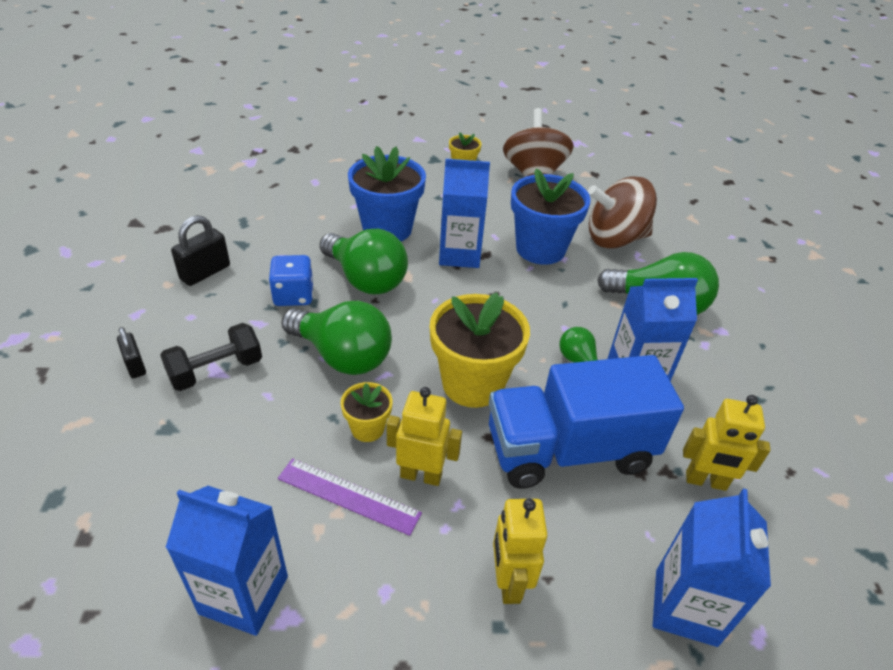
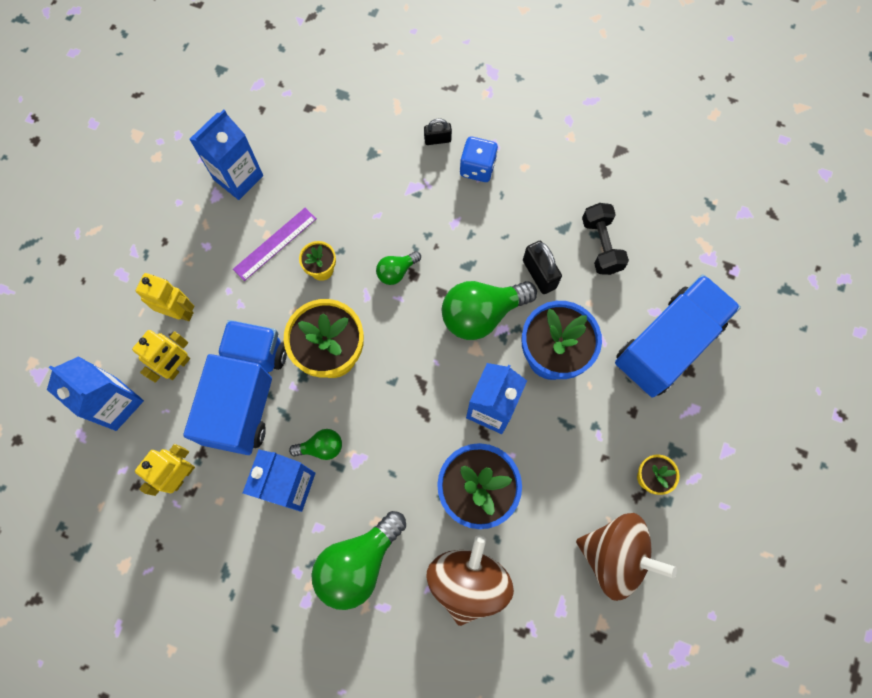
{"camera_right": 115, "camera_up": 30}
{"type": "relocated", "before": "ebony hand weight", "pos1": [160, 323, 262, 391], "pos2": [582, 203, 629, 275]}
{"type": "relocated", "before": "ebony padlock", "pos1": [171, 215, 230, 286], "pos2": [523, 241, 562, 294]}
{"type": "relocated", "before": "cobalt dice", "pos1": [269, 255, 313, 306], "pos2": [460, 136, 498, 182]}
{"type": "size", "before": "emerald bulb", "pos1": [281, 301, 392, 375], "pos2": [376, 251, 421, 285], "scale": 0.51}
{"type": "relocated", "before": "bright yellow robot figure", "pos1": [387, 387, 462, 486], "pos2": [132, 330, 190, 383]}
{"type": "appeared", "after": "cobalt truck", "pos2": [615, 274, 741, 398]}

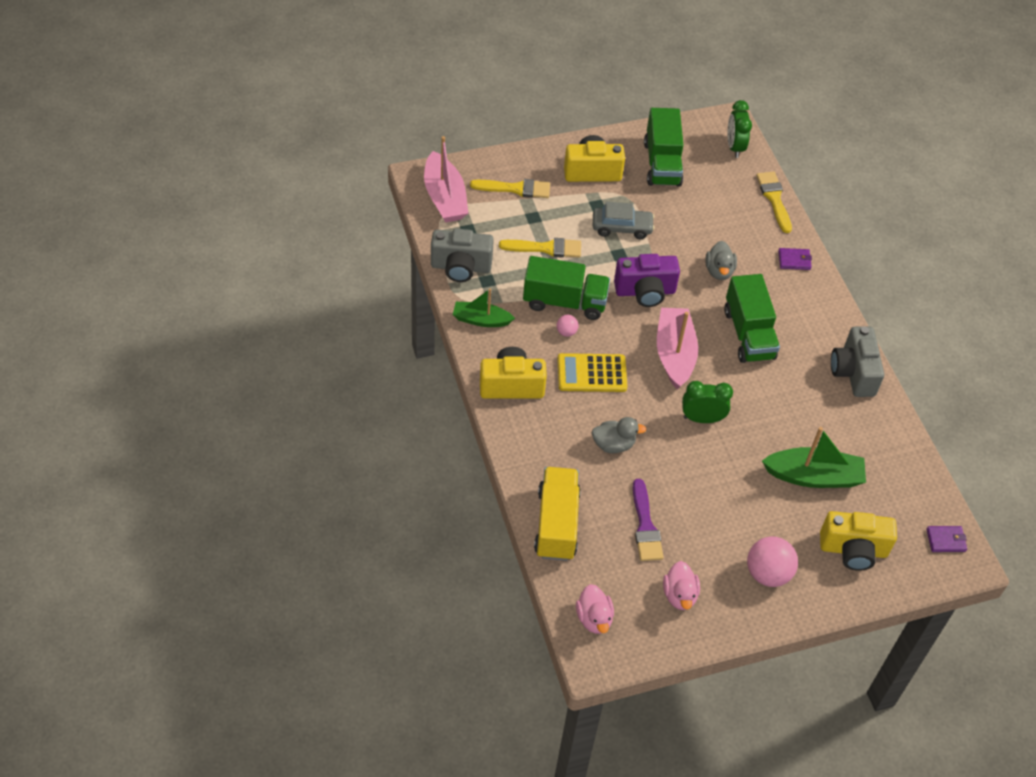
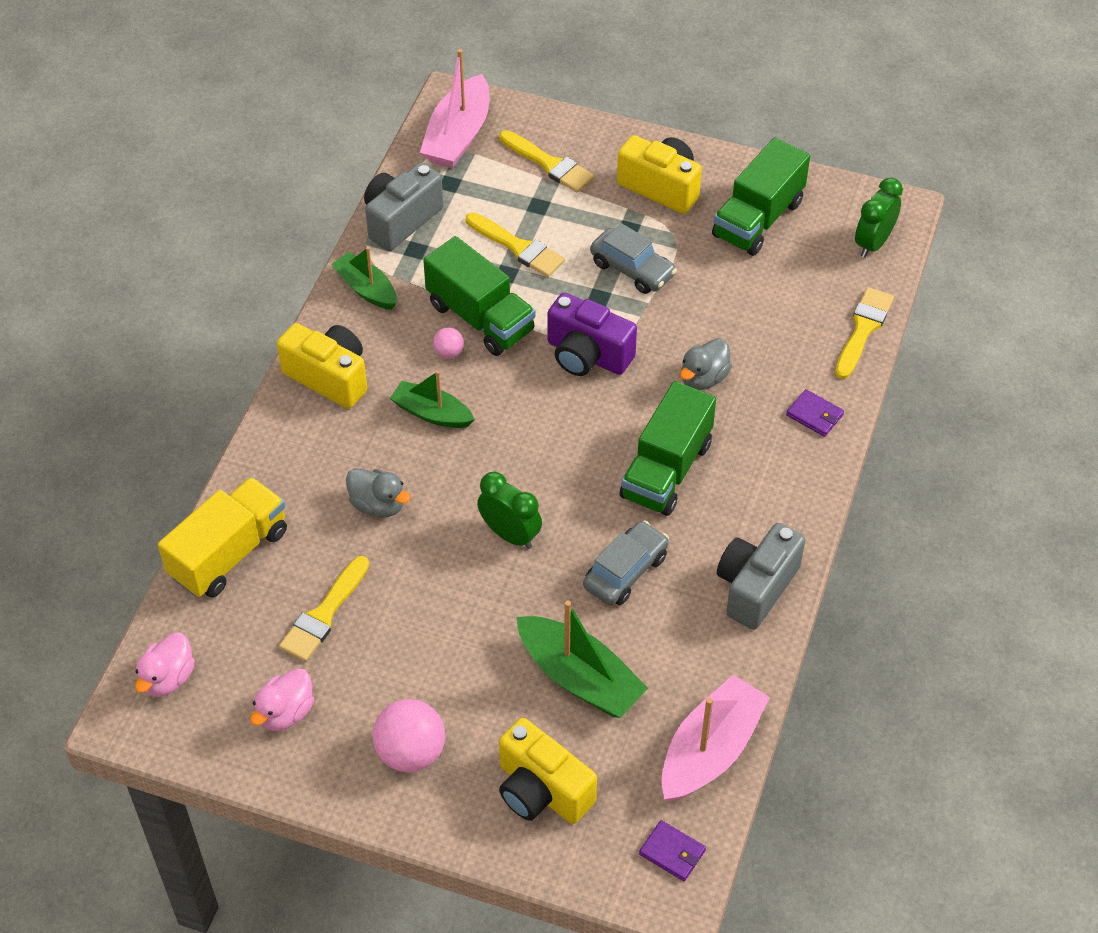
{"camera_right": 40, "camera_up": 0}
{"type": "spun", "before": "ash-grey photo camera", "pos1": [431, 229, 494, 282], "pos2": [364, 162, 443, 251], "turn": 90}
{"type": "exchanged", "before": "bright yellow pocket calculator", "after": "emerald toy boat", "pos1": [558, 353, 627, 392], "pos2": [390, 371, 475, 428]}
{"type": "colour", "before": "purple brush", "after": "bright yellow brush", "pos1": [633, 479, 664, 561], "pos2": [279, 556, 369, 662]}
{"type": "relocated", "before": "rose-pink toy boat", "pos1": [657, 308, 698, 389], "pos2": [661, 675, 770, 802]}
{"type": "appeared", "after": "ash-grey automobile", "pos2": [583, 521, 669, 605]}

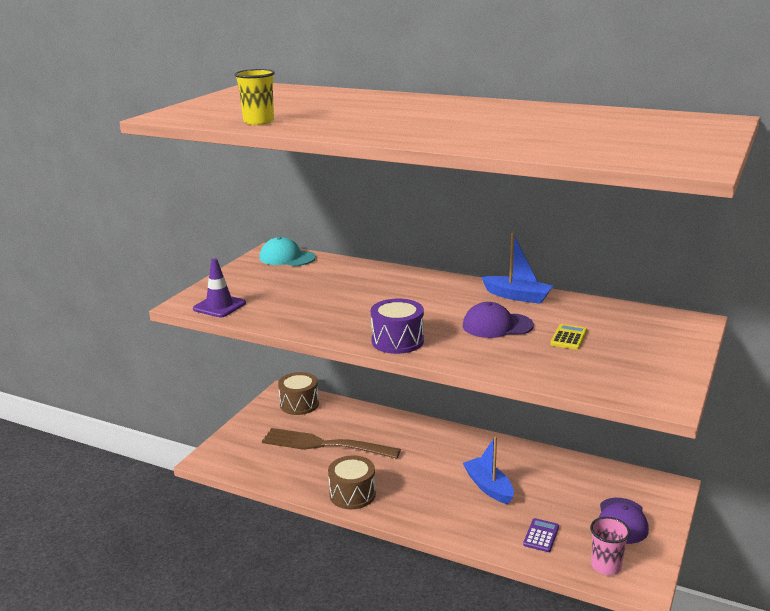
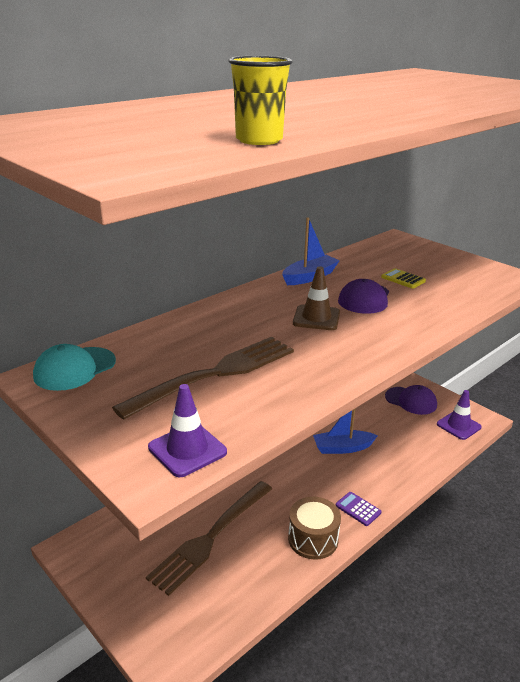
{"camera_right": -70, "camera_up": 5}
{"type": "missing", "before": "russet drum", "pos1": [278, 372, 319, 415]}
{"type": "missing", "before": "purple drum", "pos1": [371, 299, 424, 354]}
{"type": "relocated", "before": "purple pocket calculator", "pos1": [523, 518, 559, 552], "pos2": [336, 492, 382, 526]}
{"type": "exchanged", "before": "rose-pink cup", "after": "purple traffic cone", "pos1": [590, 517, 630, 575], "pos2": [437, 390, 482, 440]}
{"type": "appeared", "after": "russet fork", "pos2": [112, 337, 294, 420]}
{"type": "appeared", "after": "russet traffic cone", "pos2": [293, 267, 340, 330]}

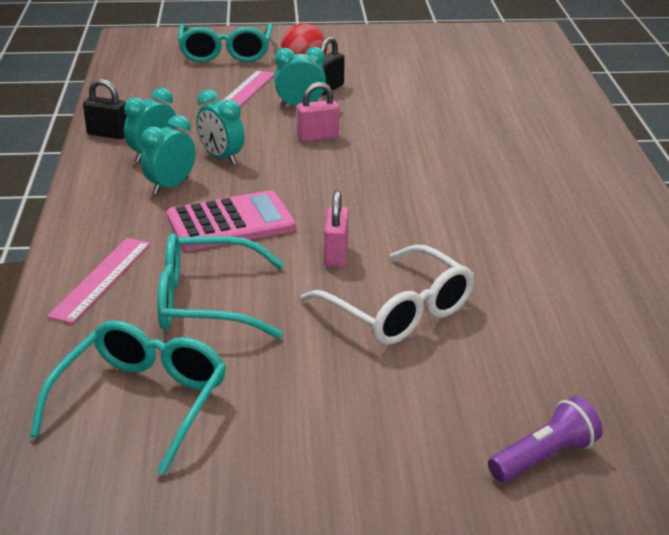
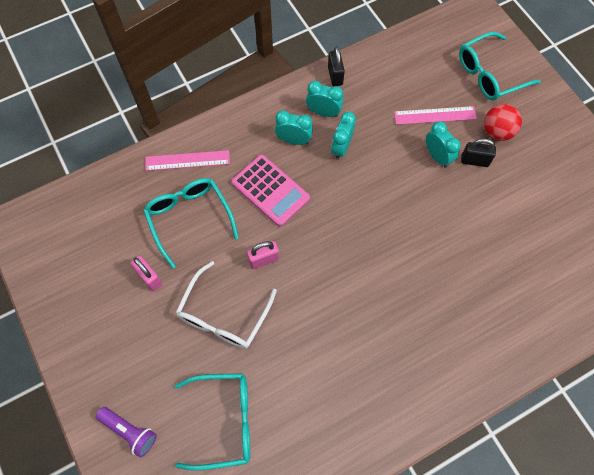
{"camera_right": 65, "camera_up": 35}
{"type": "relocated", "before": "teal eyeglasses", "pos1": [30, 320, 226, 475], "pos2": [175, 374, 250, 470]}
{"type": "relocated", "before": "rose-pink padlock", "pos1": [297, 82, 339, 142], "pos2": [130, 256, 162, 291]}

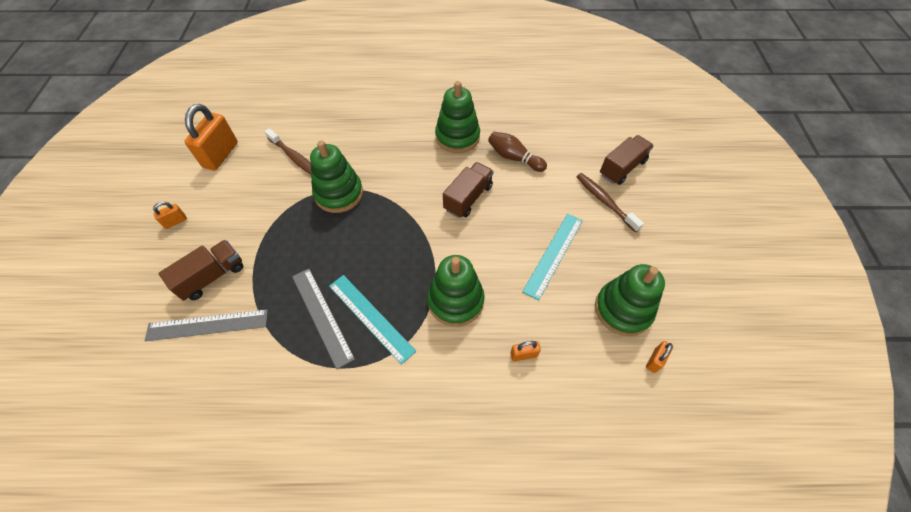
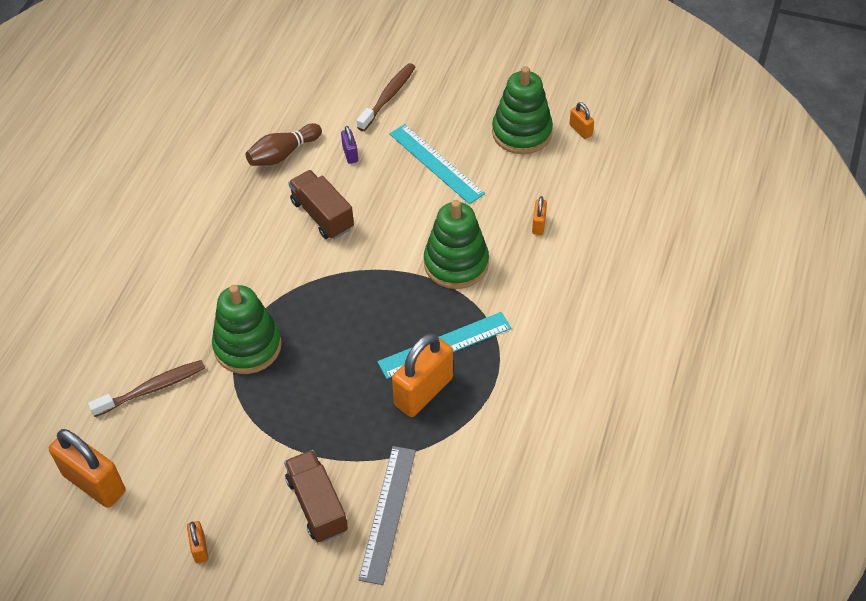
{"camera_right": -70, "camera_up": -5}
{"type": "exchanged", "before": "ash-grey straightedge", "after": "bright orange padlock", "pos1": [292, 268, 355, 369], "pos2": [392, 333, 453, 417]}
{"type": "missing", "before": "emerald stacking rings", "pos1": [435, 81, 480, 153]}
{"type": "spun", "before": "russet dental brush", "pos1": [576, 173, 644, 233], "pos2": [357, 63, 415, 131], "turn": 135}
{"type": "missing", "before": "russet truck", "pos1": [600, 135, 654, 185]}
{"type": "appeared", "after": "purple padlock", "pos2": [341, 126, 358, 164]}

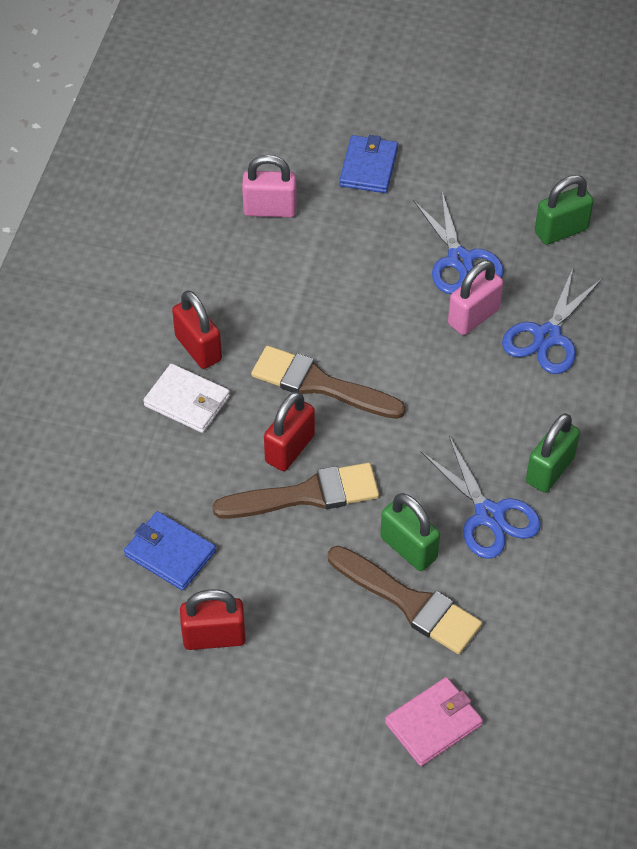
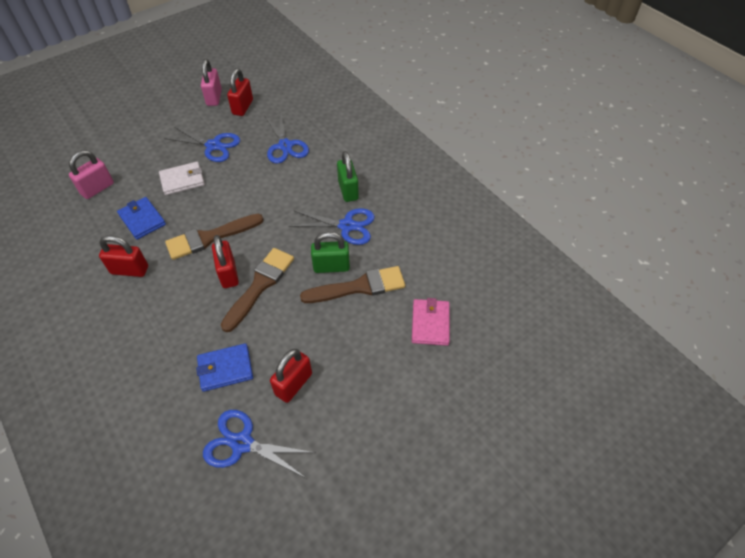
{"camera_right": -50, "camera_up": 0}
{"type": "relocated", "before": "pure white card wallet", "pos1": [143, 364, 230, 433], "pos2": [159, 162, 205, 195]}
{"type": "relocated", "before": "cobalt card wallet", "pos1": [339, 135, 398, 193], "pos2": [117, 197, 166, 240]}
{"type": "relocated", "before": "rose-pink padlock", "pos1": [448, 260, 503, 335], "pos2": [201, 59, 222, 106]}
{"type": "colour", "before": "emerald padlock", "after": "crimson padlock", "pos1": [535, 175, 594, 245], "pos2": [227, 68, 253, 116]}
{"type": "appeared", "after": "cobalt pair of scissors", "pos2": [203, 410, 316, 478]}

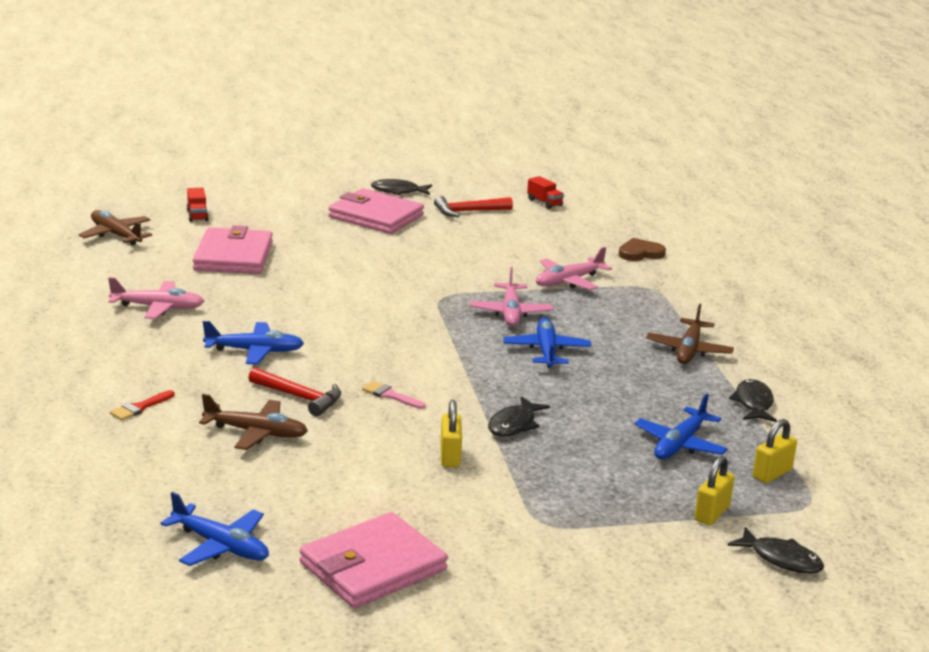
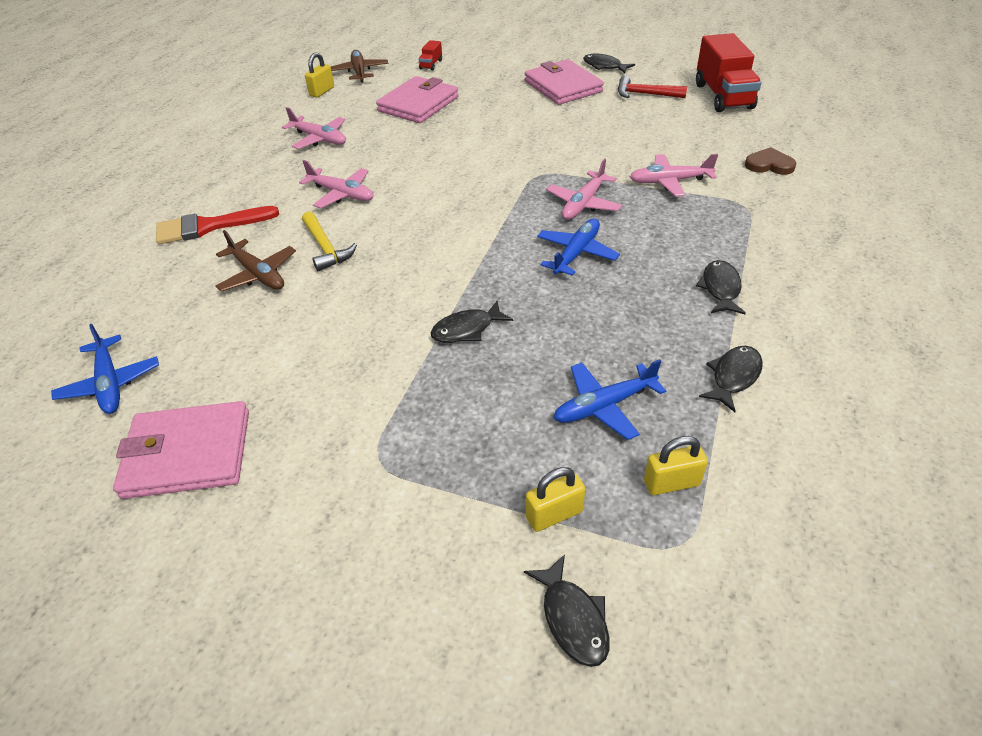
{"camera_right": 35, "camera_up": 20}
{"type": "size", "before": "crimson brush", "pos1": [110, 390, 174, 421], "pos2": [156, 206, 279, 244], "scale": 2.0}
{"type": "colour", "before": "cobalt toy plane", "after": "rose-pink toy plane", "pos1": [203, 321, 304, 364], "pos2": [299, 160, 373, 208]}
{"type": "colour", "before": "crimson hammer", "after": "bright yellow hammer", "pos1": [248, 367, 341, 417], "pos2": [302, 212, 357, 272]}
{"type": "missing", "before": "rose-pink brush", "pos1": [362, 381, 426, 409]}
{"type": "relocated", "before": "bright yellow padlock", "pos1": [441, 400, 462, 467], "pos2": [305, 52, 334, 98]}
{"type": "size", "before": "crimson truck", "pos1": [527, 176, 564, 209], "pos2": [696, 33, 761, 112], "scale": 2.32}
{"type": "exchanged", "before": "russet toy plane", "after": "ebony fish", "pos1": [646, 304, 734, 364], "pos2": [696, 260, 746, 314]}

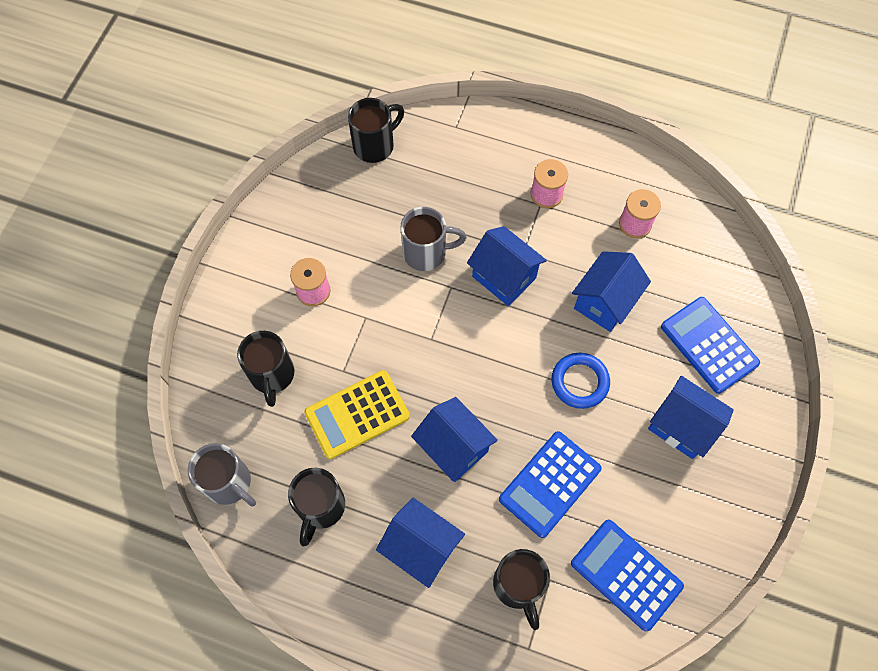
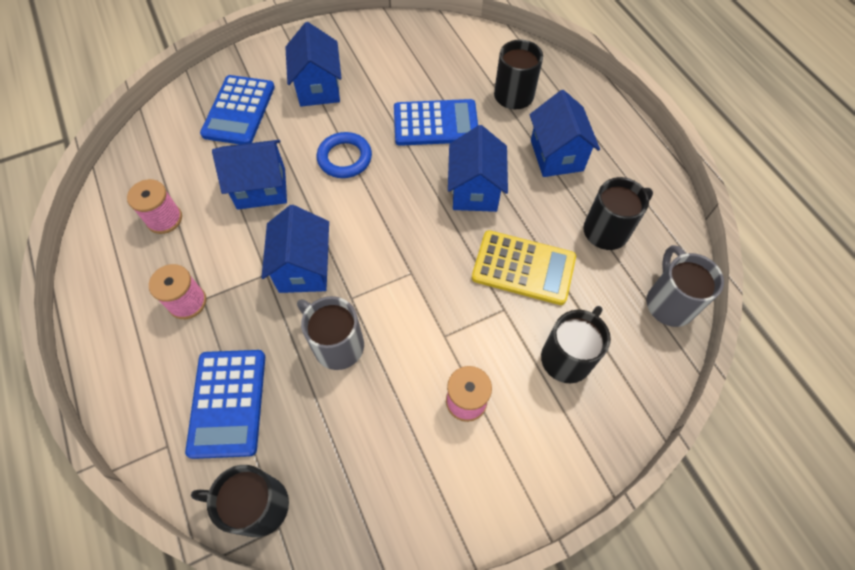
{"camera_right": -135, "camera_up": -5}
{"type": "relocated", "before": "cobalt pocket calculator", "pos1": [571, 520, 684, 631], "pos2": [185, 350, 265, 459]}

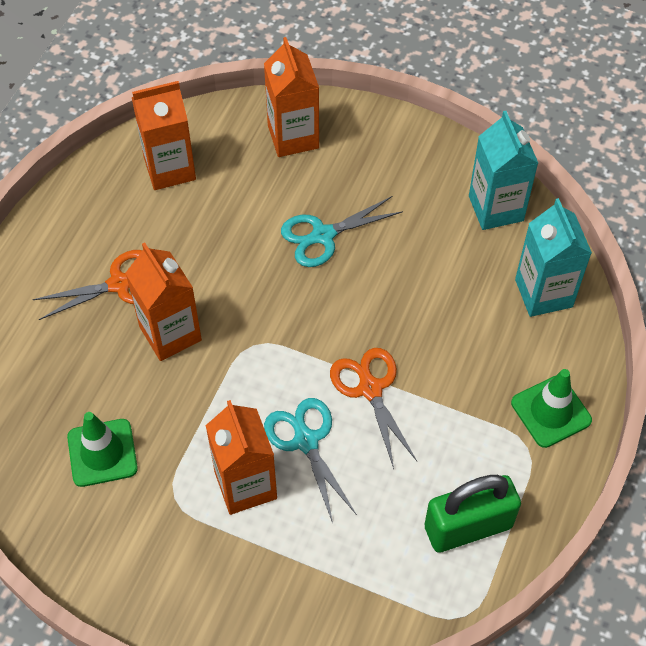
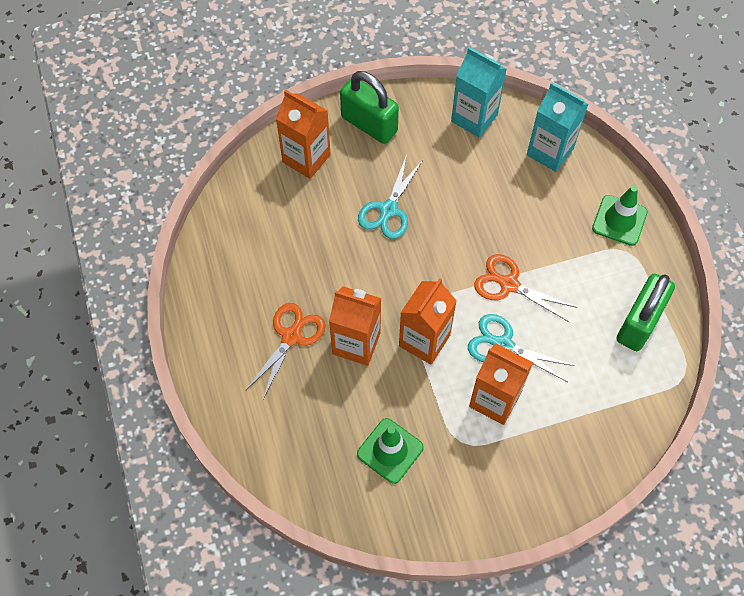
{"camera_right": -40, "camera_up": 5}
{"type": "relocated", "before": "bright orange juice carton", "pos1": [132, 81, 196, 190], "pos2": [399, 278, 457, 364]}
{"type": "appeared", "after": "emerald padlock", "pos2": [340, 71, 399, 144]}

